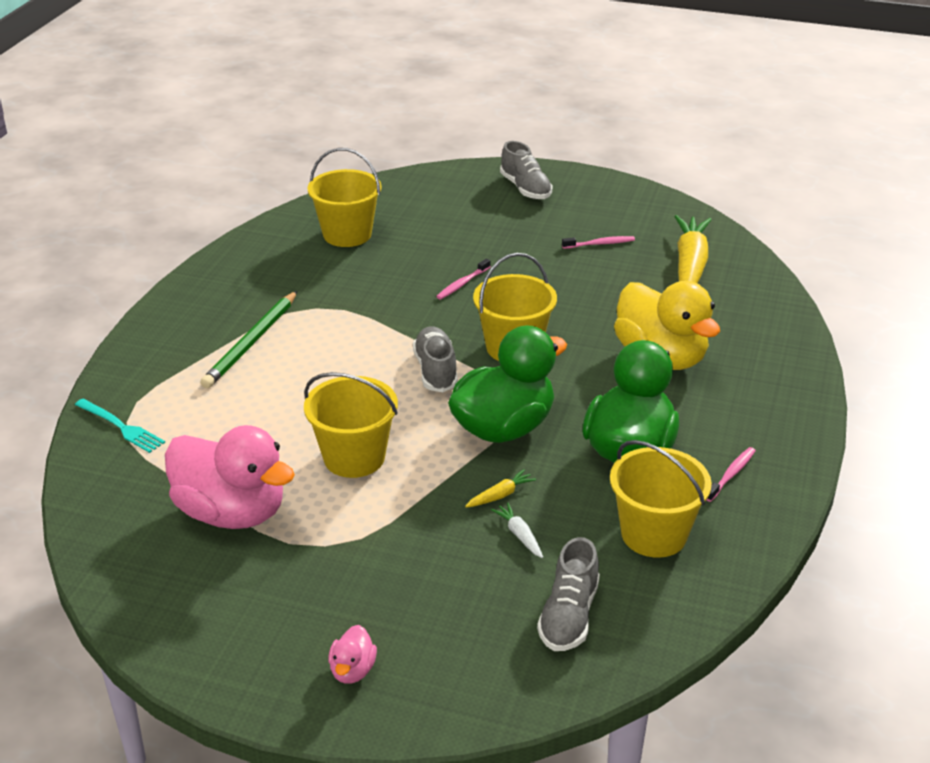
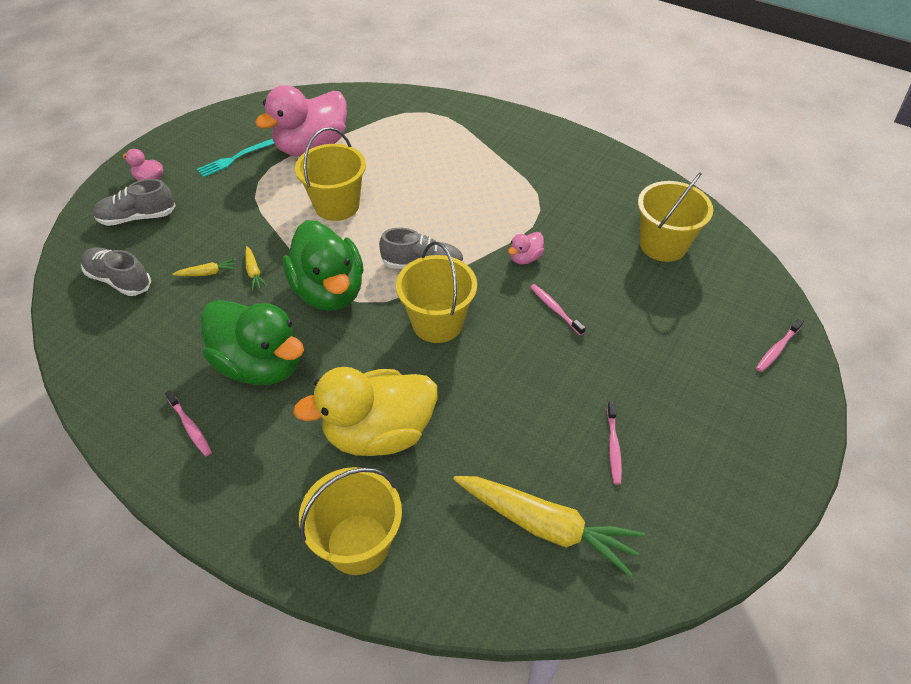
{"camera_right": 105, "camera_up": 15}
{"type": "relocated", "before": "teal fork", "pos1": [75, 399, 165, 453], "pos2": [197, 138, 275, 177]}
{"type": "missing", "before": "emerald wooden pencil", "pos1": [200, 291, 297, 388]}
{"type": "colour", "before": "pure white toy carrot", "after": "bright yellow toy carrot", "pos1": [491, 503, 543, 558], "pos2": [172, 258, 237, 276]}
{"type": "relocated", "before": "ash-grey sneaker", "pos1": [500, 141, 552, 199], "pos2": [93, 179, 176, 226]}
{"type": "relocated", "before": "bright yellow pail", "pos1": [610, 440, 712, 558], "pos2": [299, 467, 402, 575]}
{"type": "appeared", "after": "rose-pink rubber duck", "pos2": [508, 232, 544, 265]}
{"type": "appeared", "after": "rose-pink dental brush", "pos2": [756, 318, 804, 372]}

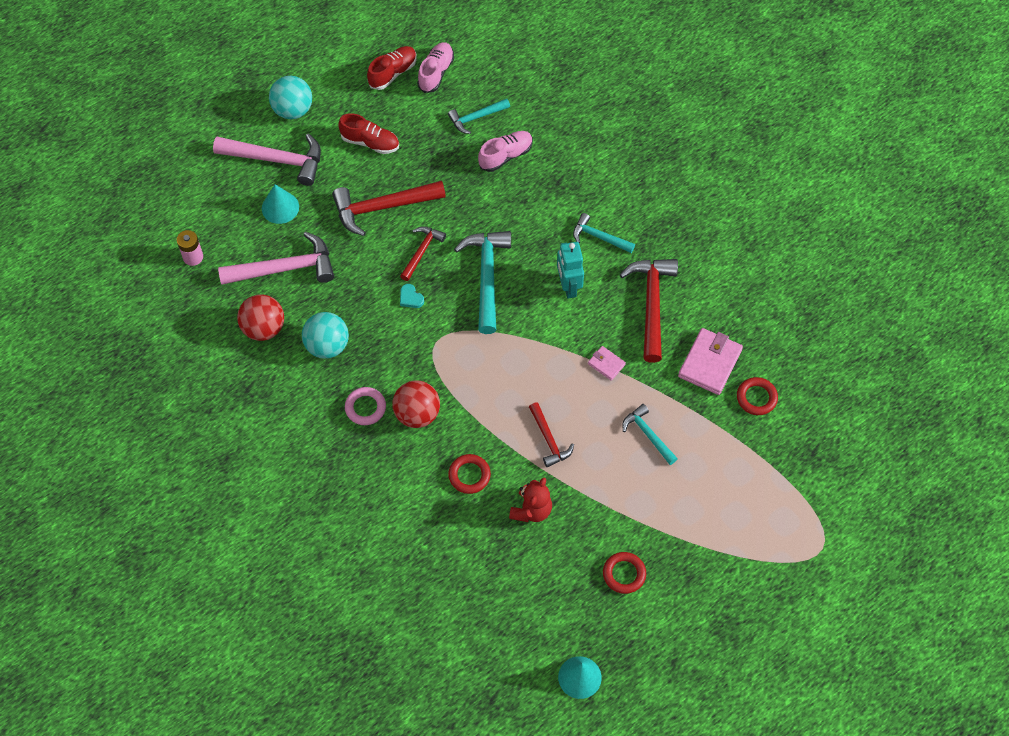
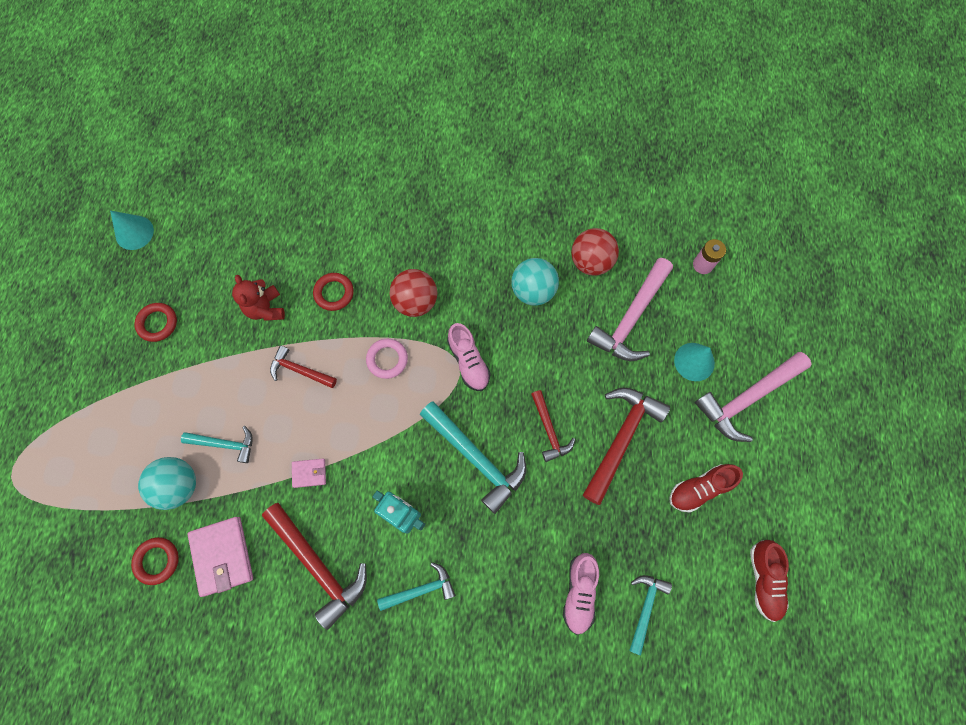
{"camera_right": 135, "camera_up": 10}
{"type": "relocated", "before": "teal ball", "pos1": [269, 76, 312, 119], "pos2": [138, 457, 196, 510]}
{"type": "relocated", "before": "rose-pink hoop", "pos1": [345, 387, 386, 425], "pos2": [366, 339, 408, 379]}
{"type": "missing", "before": "teal heart shape", "pos1": [400, 284, 424, 308]}
{"type": "relocated", "before": "rose-pink sneaker", "pos1": [417, 42, 454, 93], "pos2": [447, 323, 491, 391]}

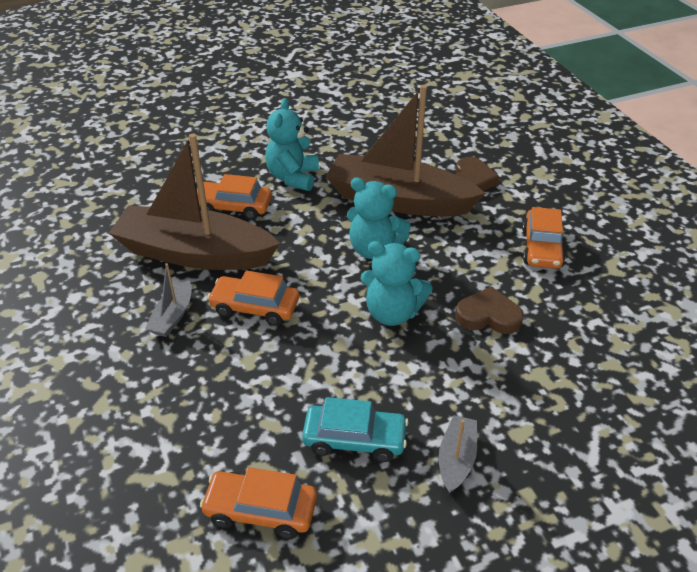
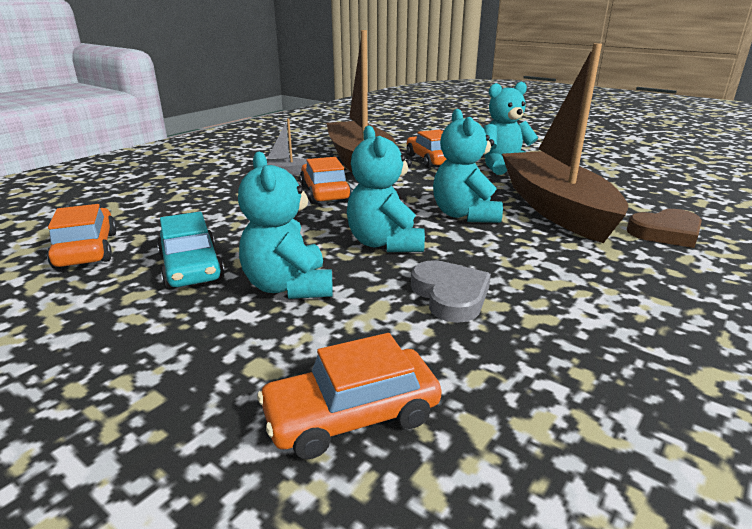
{"camera_right": 60, "camera_up": -15}
{"type": "missing", "before": "ash-grey toy boat", "pos1": [439, 415, 477, 494]}
{"type": "colour", "before": "russet heart shape", "after": "ash-grey heart shape", "pos1": [455, 286, 524, 334], "pos2": [411, 260, 491, 323]}
{"type": "relocated", "before": "bright orange automobile", "pos1": [522, 207, 566, 269], "pos2": [257, 333, 442, 459]}
{"type": "appeared", "after": "teal teddy bear", "pos2": [238, 152, 333, 299]}

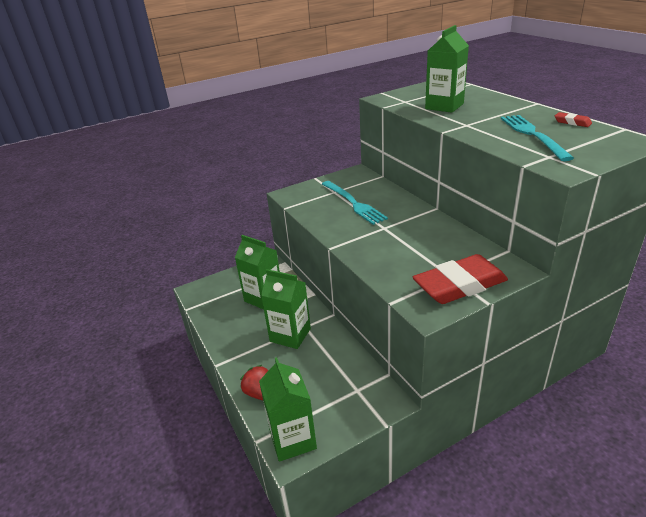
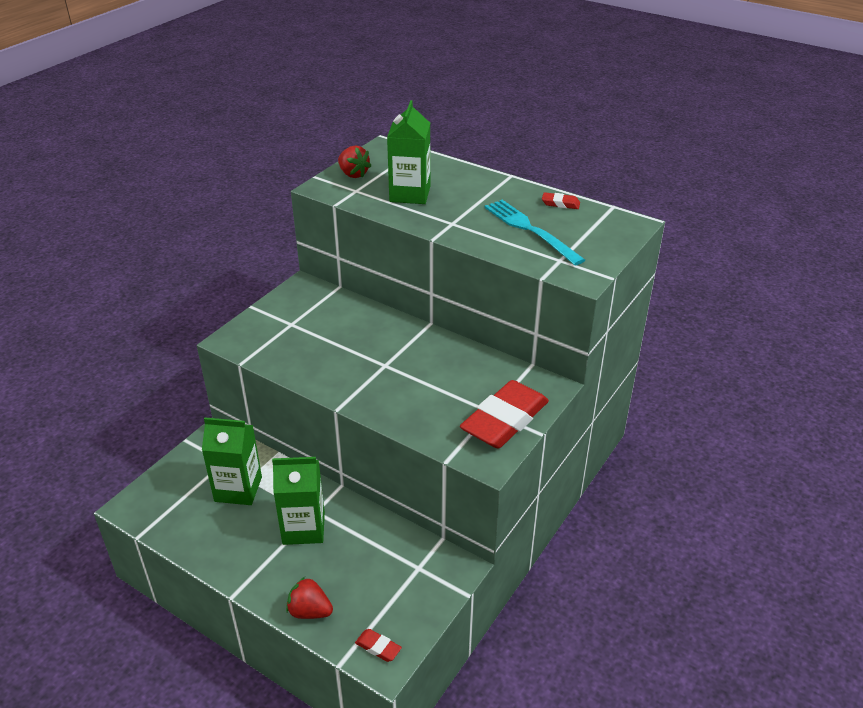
{"camera_right": -30, "camera_up": 5}
{"type": "exchanged", "before": "emerald juice carton", "after": "crimson pencil eraser", "pos1": [259, 357, 317, 462], "pos2": [355, 629, 402, 662]}
{"type": "missing", "before": "teal fork", "pos1": [322, 181, 388, 225]}
{"type": "appeared", "after": "crimson toy strawberry", "pos2": [338, 145, 371, 178]}

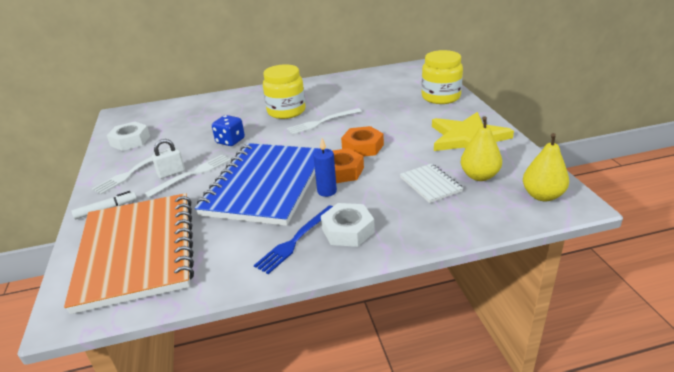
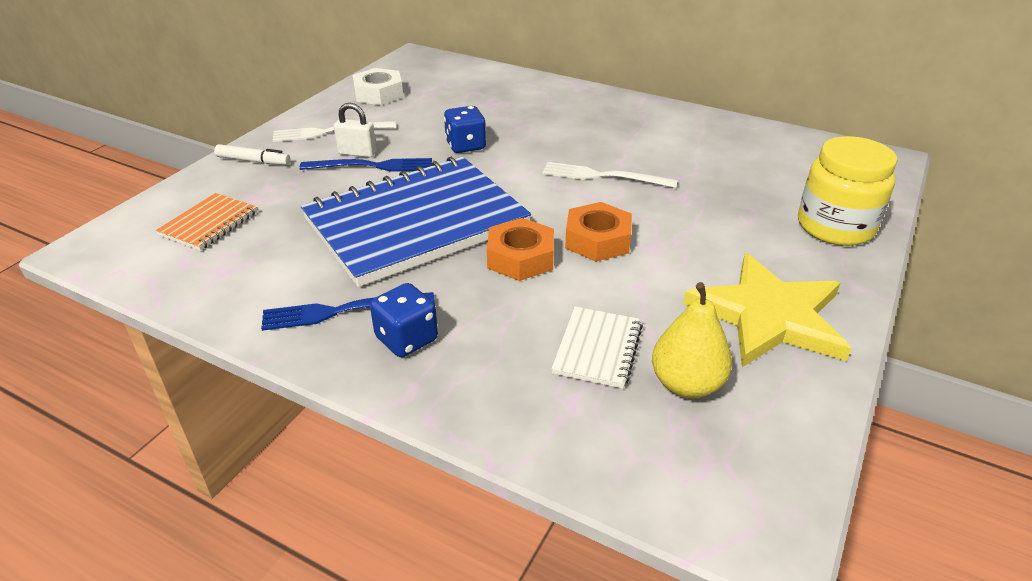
{"camera_right": 40, "camera_up": 5}
{"type": "size", "before": "bright orange notepad", "pos1": [64, 193, 194, 314], "pos2": [156, 193, 257, 251], "scale": 0.42}
{"type": "colour", "before": "pure white fork", "after": "cobalt fork", "pos1": [145, 154, 231, 197], "pos2": [299, 158, 432, 172]}
{"type": "missing", "before": "bright yellow jar", "pos1": [263, 64, 306, 119]}
{"type": "missing", "before": "cobalt candle", "pos1": [313, 138, 337, 197]}
{"type": "exchanged", "before": "pure white hex nut", "after": "cobalt dice", "pos1": [321, 203, 375, 247], "pos2": [370, 283, 438, 357]}
{"type": "missing", "before": "bright yellow pear", "pos1": [523, 133, 569, 201]}

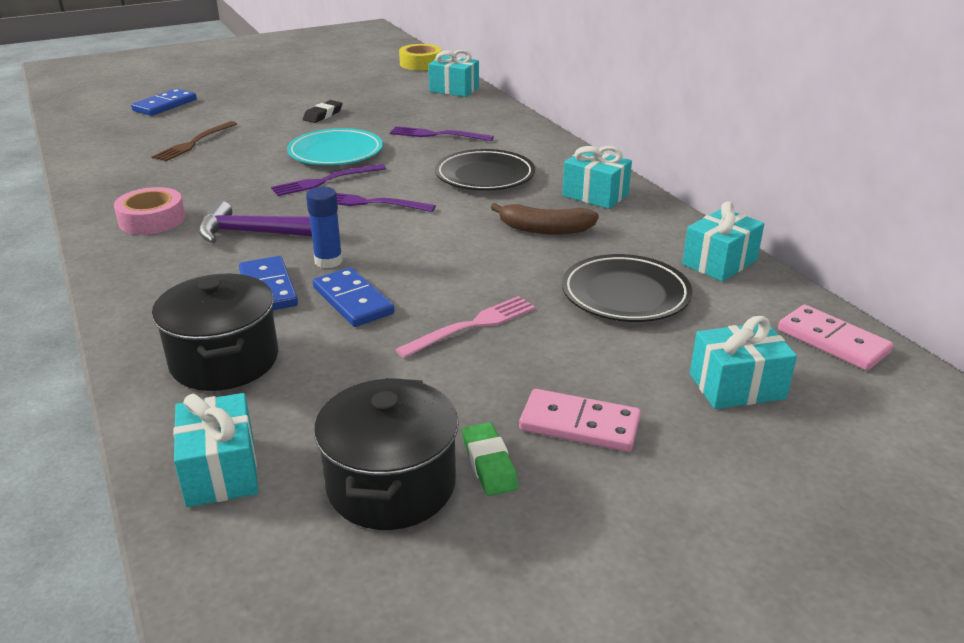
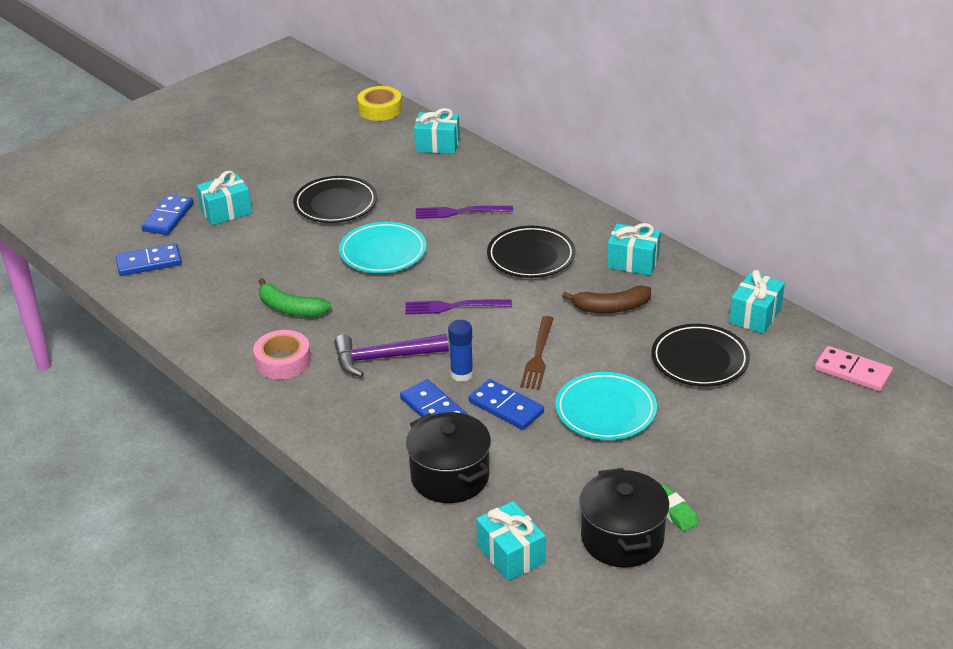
{"camera_right": -15, "camera_up": 5}
{"type": "relocated", "before": "russet fork", "pos1": [151, 121, 237, 161], "pos2": [520, 316, 554, 390]}
{"type": "missing", "before": "purple fork", "pos1": [271, 164, 386, 196]}
{"type": "exchanged", "before": "ebony pencil eraser", "after": "ebony flat dish", "pos1": [303, 100, 343, 123], "pos2": [293, 176, 377, 223]}
{"type": "exchanged", "before": "rose-pink fork", "after": "teal flat dish", "pos1": [395, 296, 535, 358], "pos2": [555, 372, 657, 440]}
{"type": "missing", "before": "rose-pink domino", "pos1": [519, 389, 641, 452]}
{"type": "relocated", "before": "teal present", "pos1": [690, 316, 797, 409], "pos2": [197, 171, 252, 225]}
{"type": "appeared", "after": "cobalt domino", "pos2": [116, 243, 182, 276]}
{"type": "appeared", "after": "emerald toy banana", "pos2": [258, 278, 331, 317]}

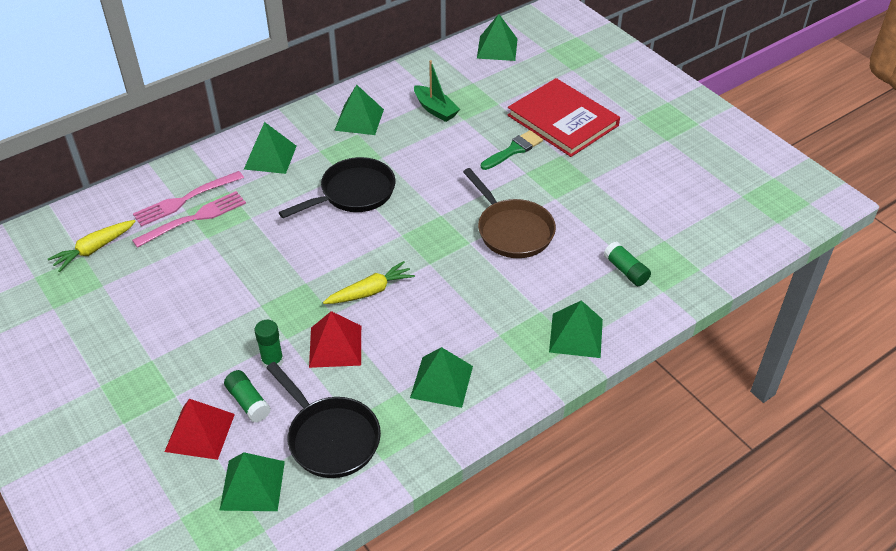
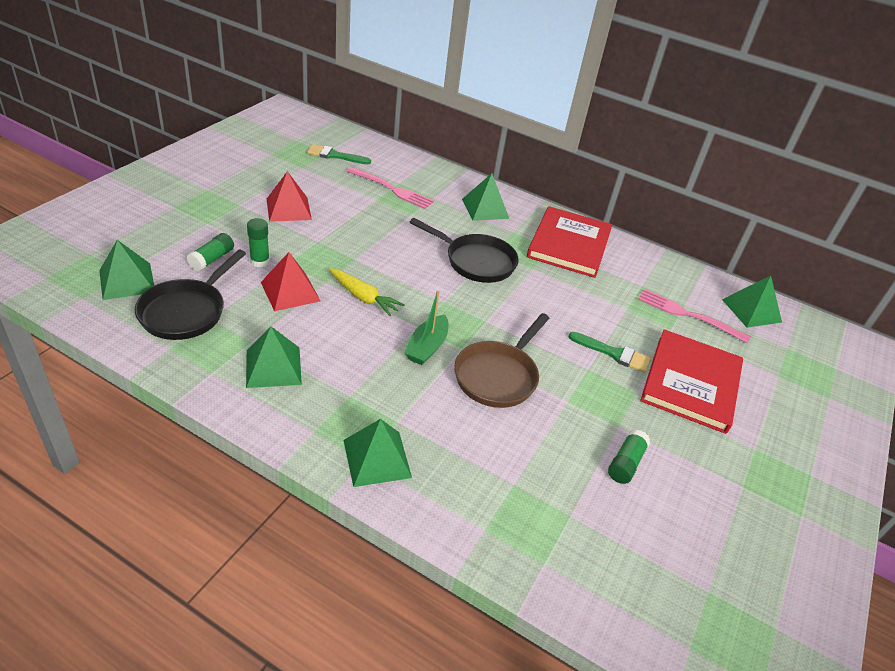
{"camera_right": 60, "camera_up": -5}
{"type": "exchanged", "before": "bright yellow toy carrot", "after": "emerald brush", "pos1": [47, 220, 136, 272], "pos2": [307, 144, 371, 164]}
{"type": "relocated", "before": "rose-pink fork", "pos1": [133, 171, 244, 227], "pos2": [638, 289, 751, 343]}
{"type": "relocated", "before": "crimson pyramid shape", "pos1": [164, 399, 235, 460], "pos2": [267, 171, 312, 222]}
{"type": "exchanged", "before": "emerald pyramid shape", "after": "crimson hardback", "pos1": [334, 84, 384, 135], "pos2": [527, 206, 612, 278]}
{"type": "relocated", "before": "emerald toy boat", "pos1": [414, 60, 460, 122], "pos2": [404, 291, 448, 365]}
{"type": "relocated", "before": "emerald glue", "pos1": [604, 241, 651, 286], "pos2": [608, 429, 650, 484]}

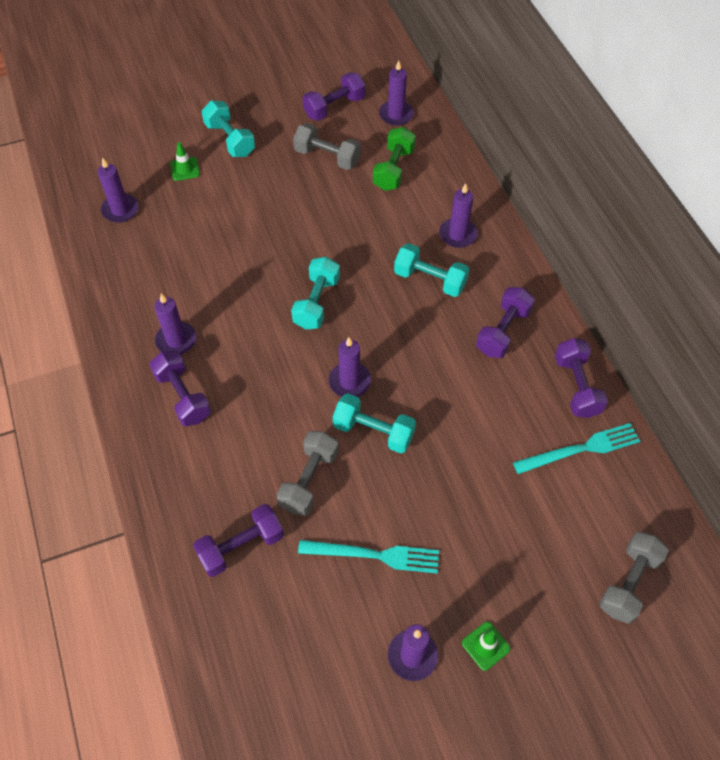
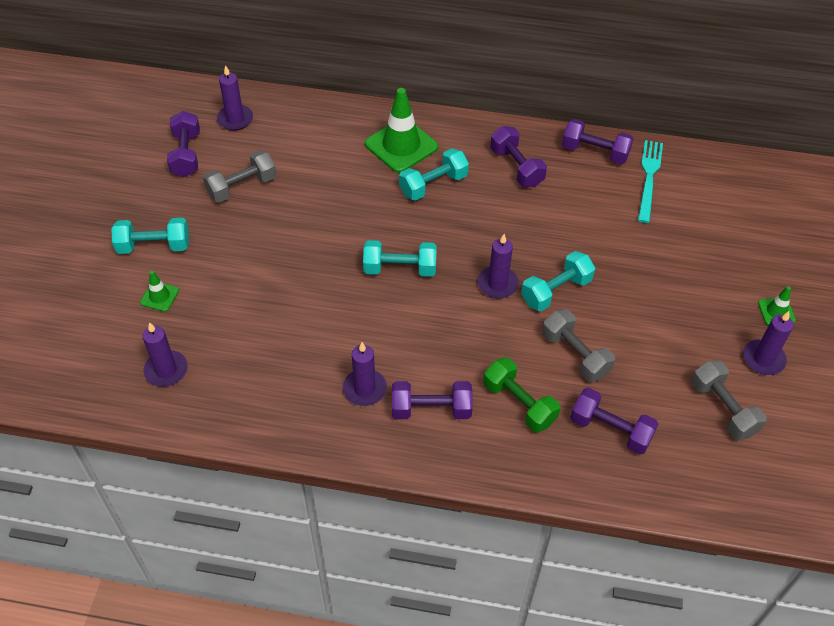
{"camera_right": -60, "camera_up": -5}
{"type": "spun", "before": "purple hand weight", "pos1": [193, 504, 284, 577], "pos2": [570, 388, 658, 454], "turn": -60}
{"type": "spun", "before": "teal hand weight", "pos1": [291, 257, 340, 330], "pos2": [363, 240, 437, 277], "turn": -45}
{"type": "missing", "before": "teal fork", "pos1": [298, 540, 439, 574]}
{"type": "relocated", "before": "emerald hand weight", "pos1": [373, 127, 416, 191], "pos2": [483, 357, 560, 433]}
{"type": "exchanged", "before": "purple candle", "after": "emerald traffic cone", "pos1": [439, 183, 478, 248], "pos2": [365, 88, 438, 173]}
{"type": "relocated", "before": "ash-grey hand weight", "pos1": [599, 532, 669, 624], "pos2": [691, 360, 767, 440]}

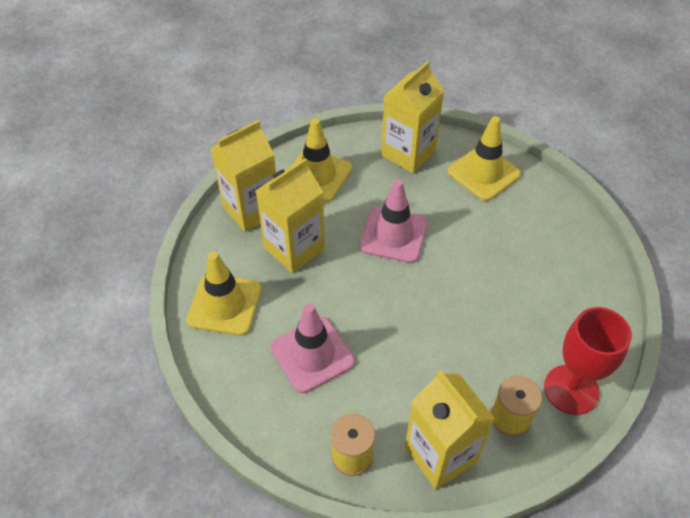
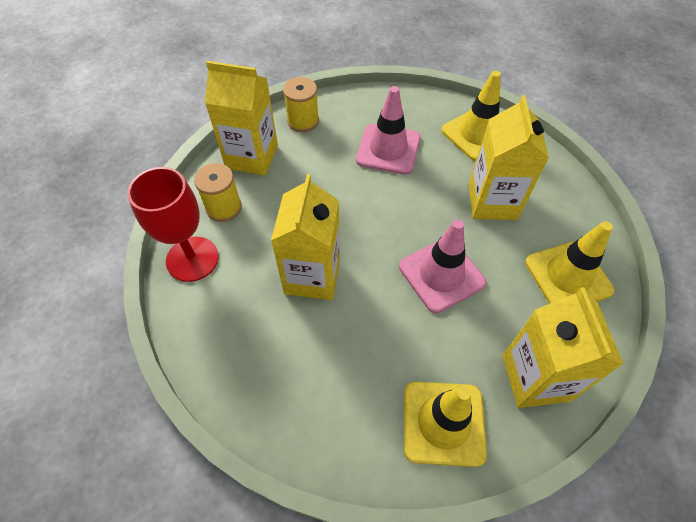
{"camera_right": 135, "camera_up": 5}
{"type": "relocated", "before": "bright yellow juice carton", "pos1": [211, 120, 276, 232], "pos2": [271, 174, 340, 300]}

